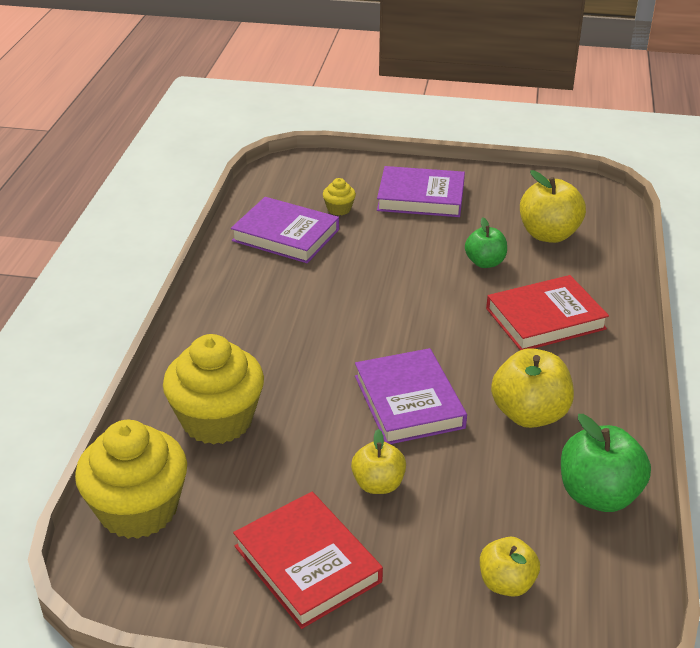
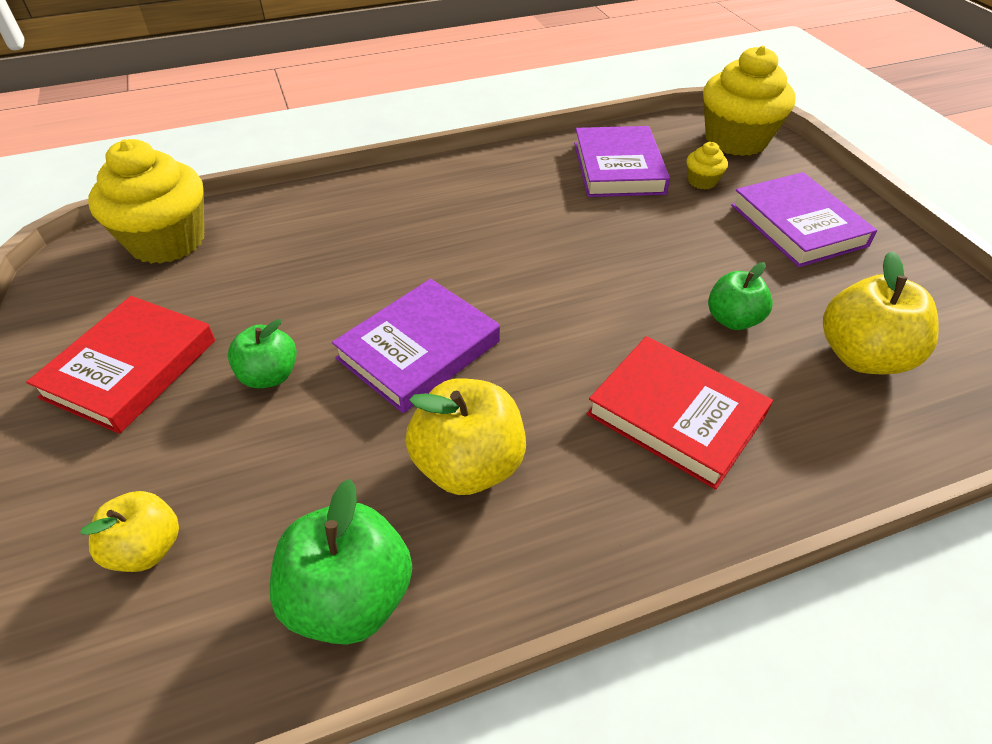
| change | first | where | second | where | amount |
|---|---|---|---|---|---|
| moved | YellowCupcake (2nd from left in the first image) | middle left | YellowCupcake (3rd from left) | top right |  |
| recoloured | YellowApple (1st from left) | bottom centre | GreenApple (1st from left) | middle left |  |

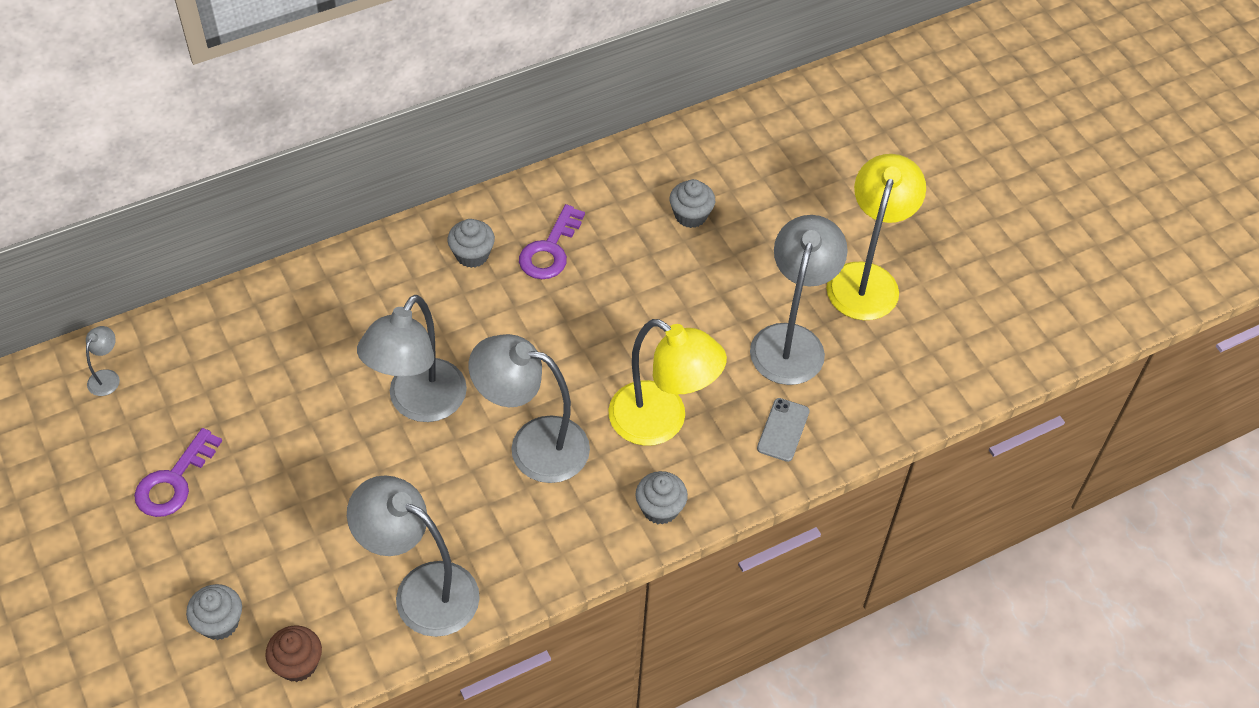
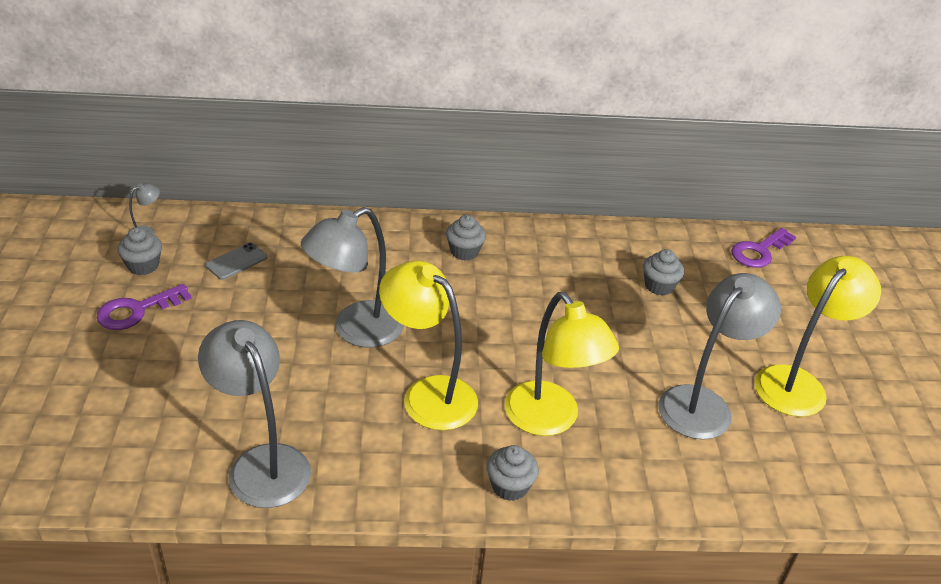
| change | first | where | second | where | amount |
|---|---|---|---|---|---|
| moved | PurpleKey (2nd from left) | centre |  | middle right |  |
| recoloured | GreyLamp (4th from left) | centre | YellowLamp (1st from left) | centre |  |
| moved | GreyPhone | centre |  | middle left |  |
| moved | GreyCupcake (1st from left) | bottom left |  | middle left |  |
| removed | BrownCupcake | bottom left |  |  |  |

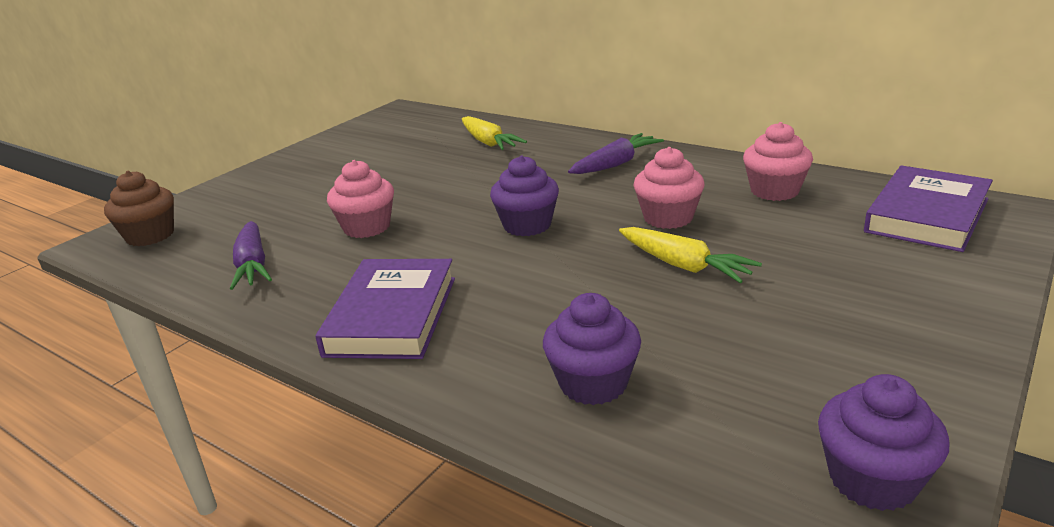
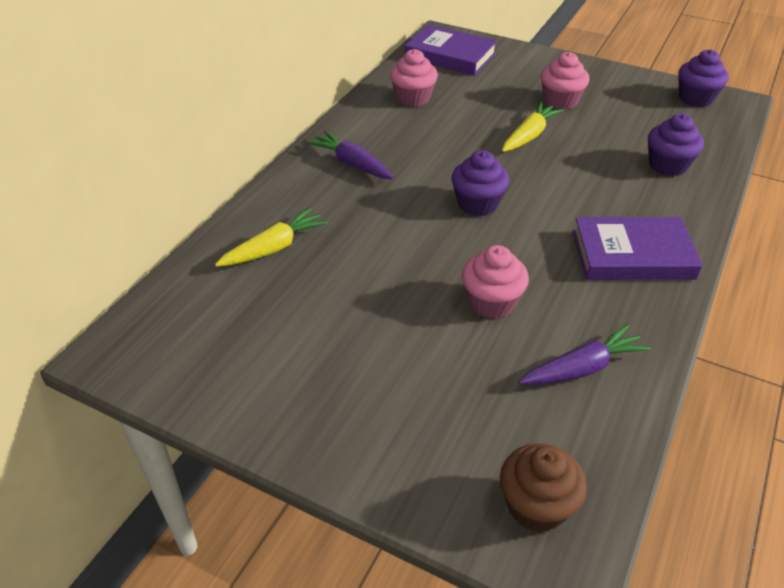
| change | first | where | second | where | amount |
|---|---|---|---|---|---|
| moved | PinkCupcake (2nd from left in the first image) | centre | PinkCupcake (3rd from left) | top right |  |

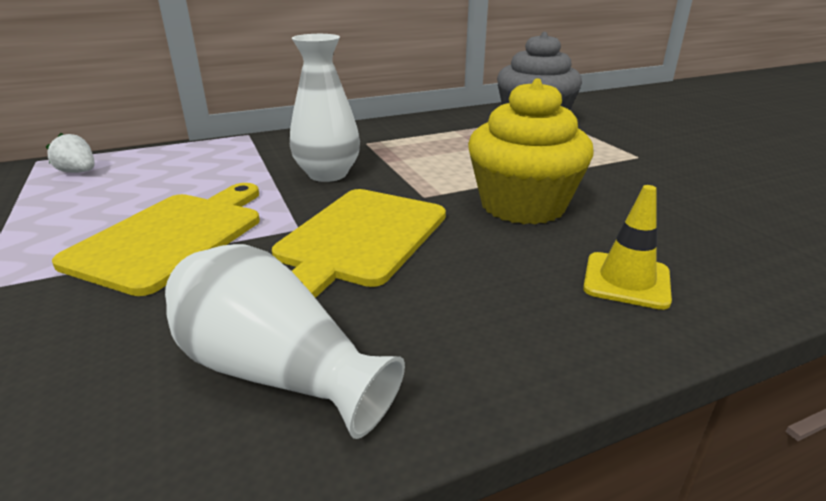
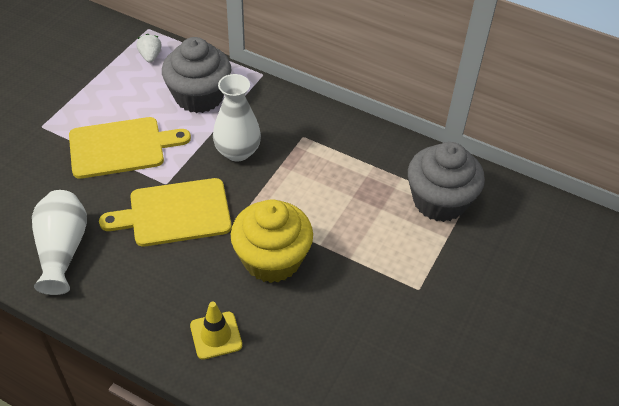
| change | first | where | second | where | amount |
|---|---|---|---|---|---|
| added |  |  | GreyCupcake (1st from left) | top left |  |

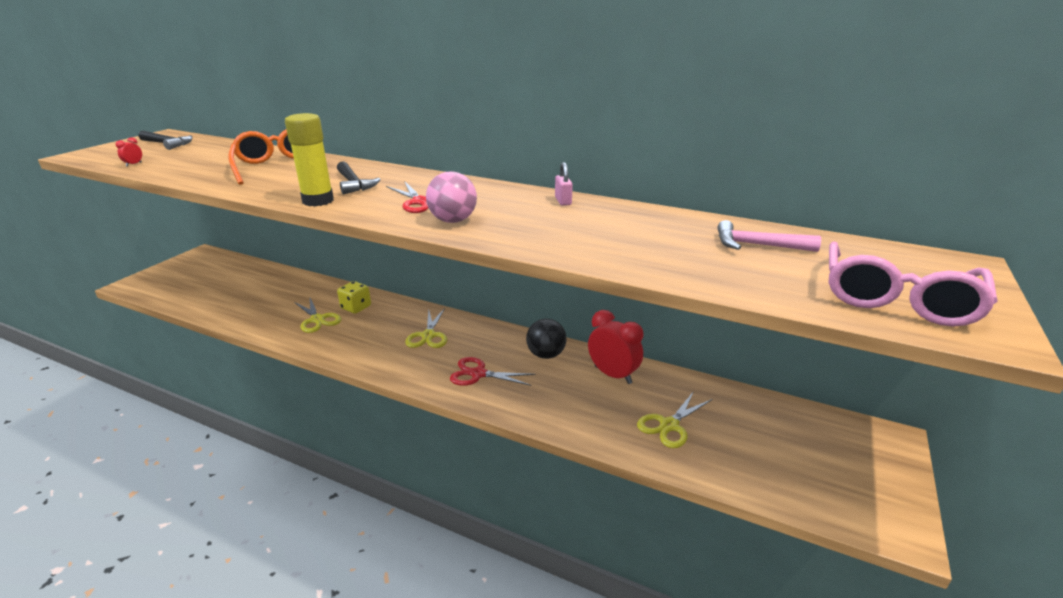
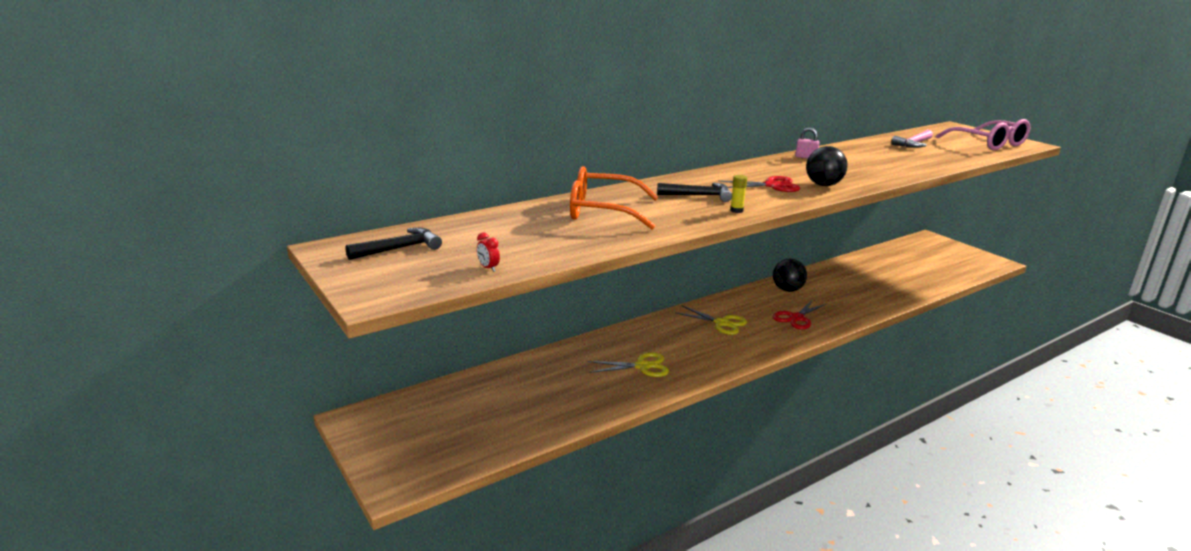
| change | first | where | second | where | amount |
|---|---|---|---|---|---|
| resized | YellowGlueStick | top left |  | centre | x0.45 |
| recoloured | PinkBall | top centre | BlackBall (2nd from left) | top right |  |
| removed | YellowDice | middle left |  |  |  |
| removed | RedClock (2nd from left) | centre |  |  |  |
| removed | YellowScissors (3rd from left) | bottom centre |  |  |  |

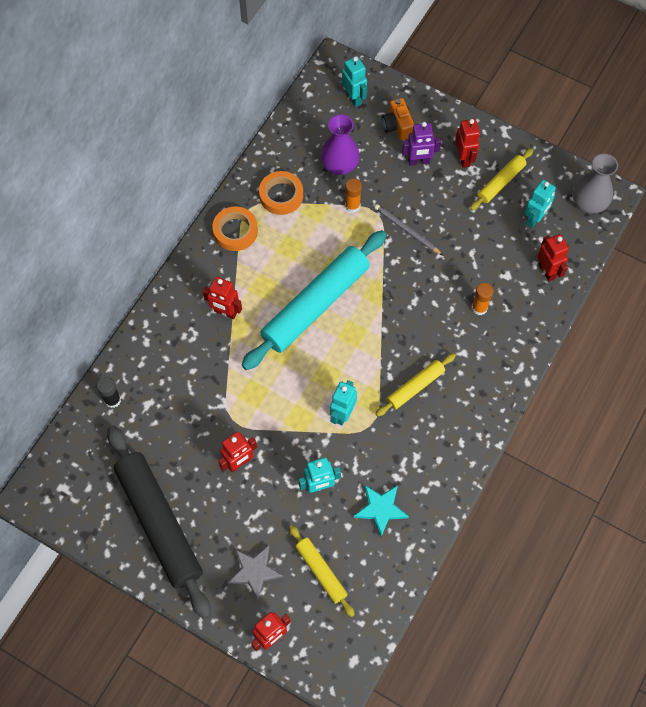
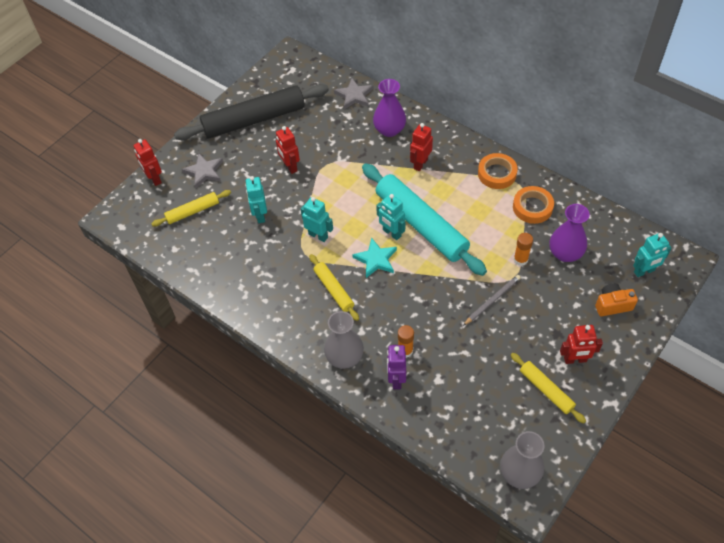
| change | first | where | second | where | amount |
|---|---|---|---|---|---|
| moved | PurpleRobot | top centre |  | bottom centre |  |
| moved | TurquoiseRobot (4th from left in the first image) | top right | TurquoiseRobot (3rd from left) | centre |  |
| removed | RedRobot (5th from left) | middle right |  |  |  |
| replaced | BlackGlueStick | middle left | GreyStar (2nd from left) | top centre |  |
| moved | TurquoiseStar | bottom centre |  | centre |  |
| added |  |  | PurpleVase (1st from left) | top centre |  |
| added |  |  | GreyVase (1st from left) | centre |  |

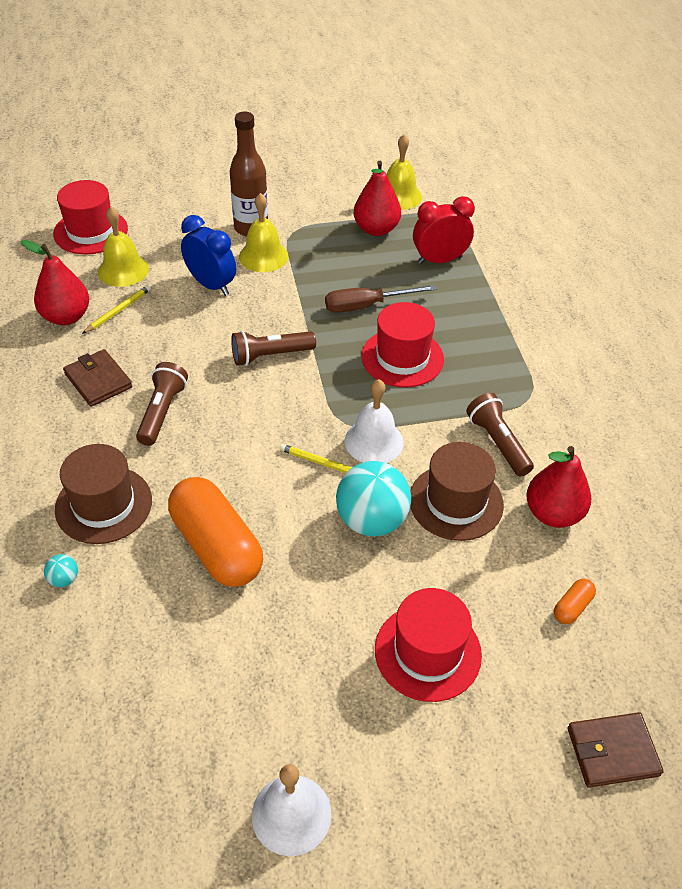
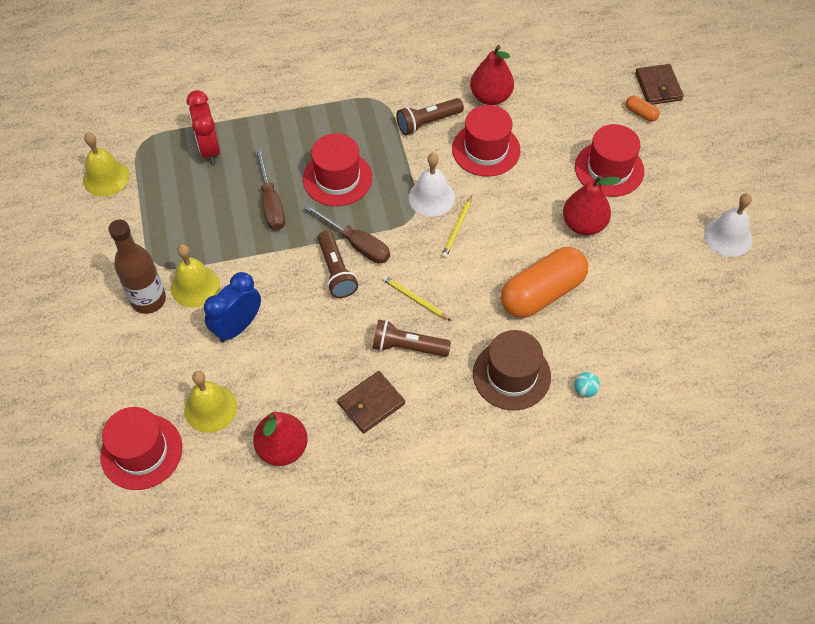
| change | first | where | second | where | amount |
|---|---|---|---|---|---|
| moved | RedPear (2nd from left in the first image) | top centre | RedPear (3rd from left) | top right |  |
| moved | YellowPencil (1st from left) | middle left |  | centre |  |
| recoloured | BrownHat (2nd from left) | middle right | RedHat (3rd from left) | top centre |  |
| removed | TurquoiseBall (2nd from left) | centre |  |  |  |
| moved | OrangeCapsule (2nd from left) | bottom right |  | top right |  |
| added |  |  | BrownScrewdriver (2nd from left) | centre |  |

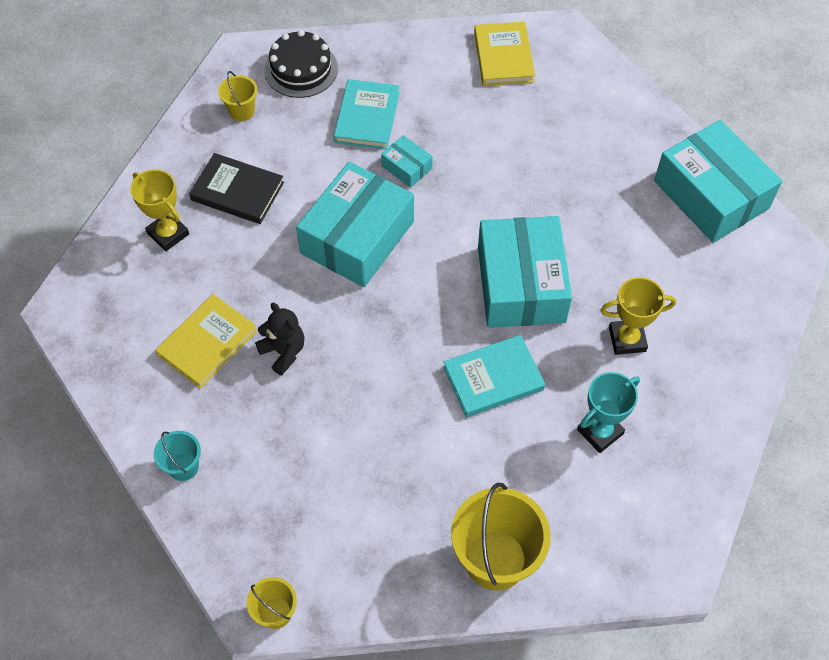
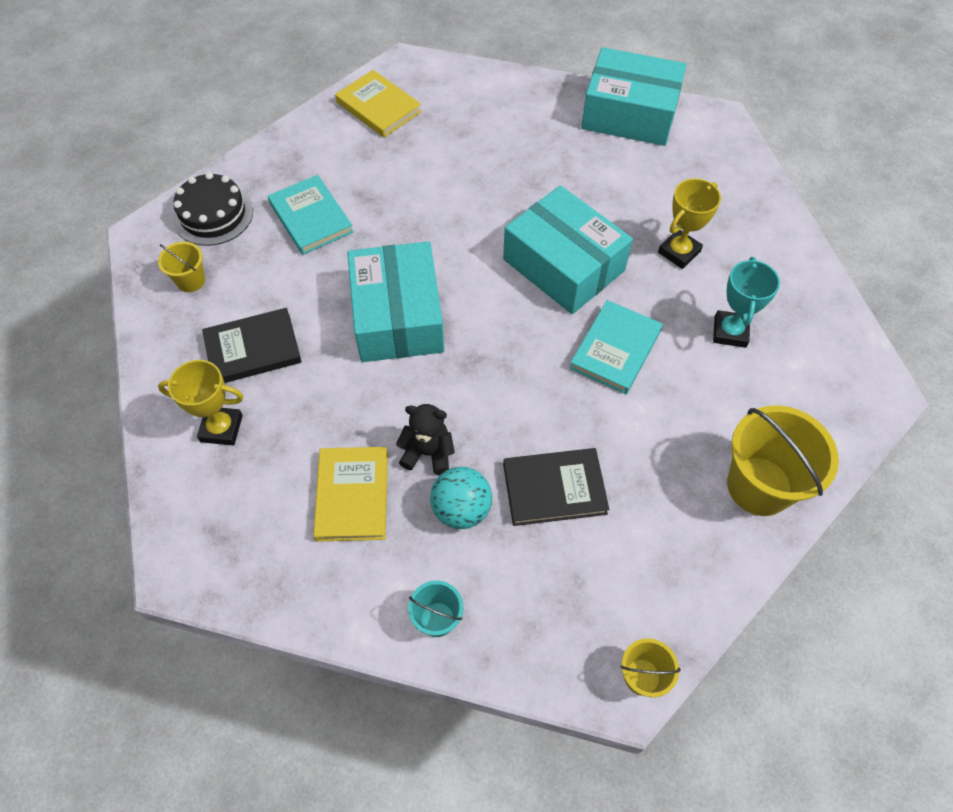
| change | first | where | second | where | amount |
|---|---|---|---|---|---|
| removed | TurquoiseBox (2nd from left) | top centre |  |  |  |
| added |  |  | BlackBook (2nd from left) | centre |  |
| added |  |  | TurquoiseBall | centre |  |

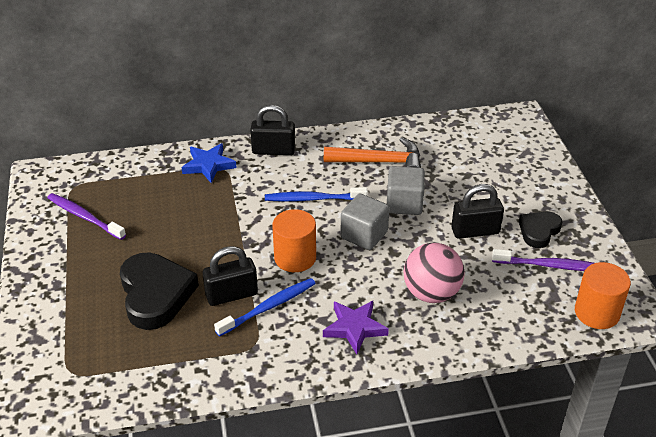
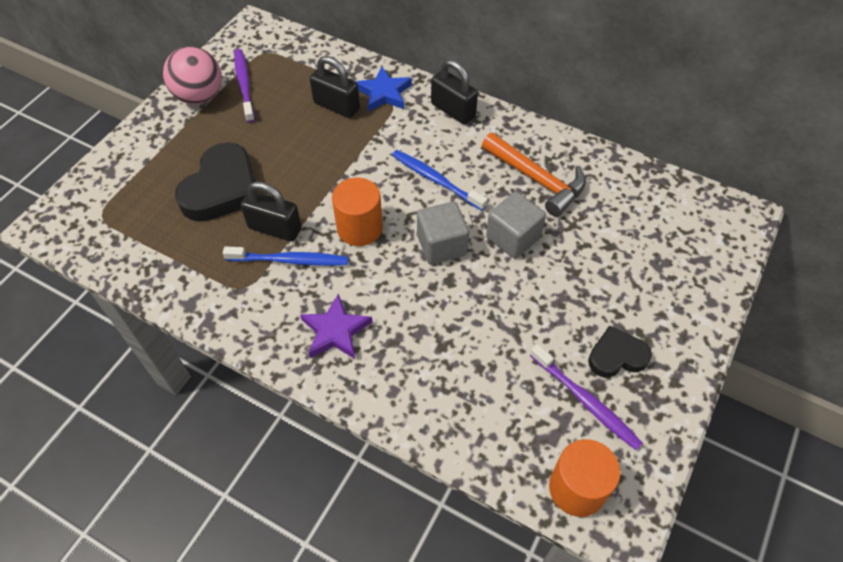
| change | first | where | second | where | amount |
|---|---|---|---|---|---|
| moved | BlackPadlock (3rd from left in the first image) | middle right | BlackPadlock (2nd from left) | top centre |  |
| moved | PinkBall | centre |  | top left |  |

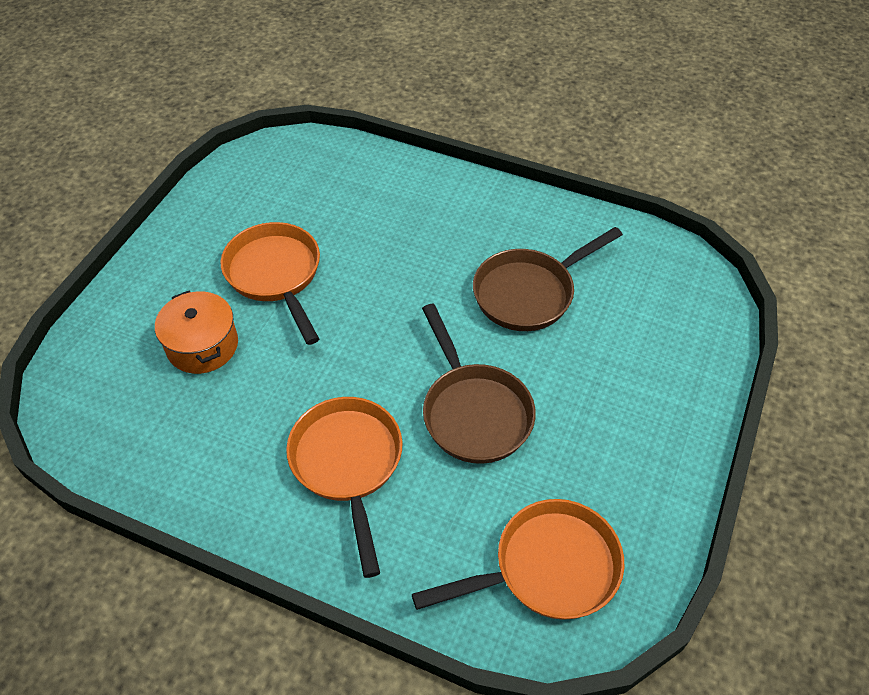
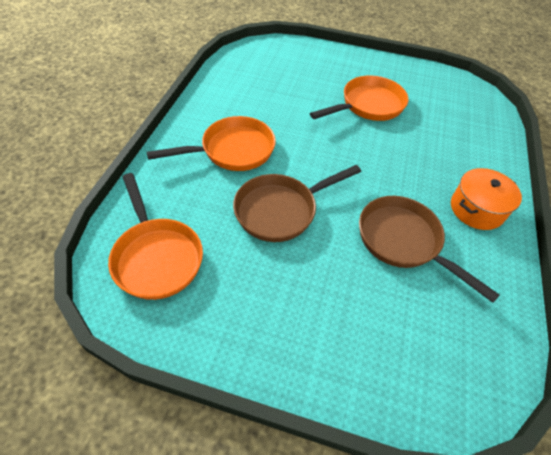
| change | first | where | second | where | amount |
|---|---|---|---|---|---|
| moved | OrangePot | middle left |  | middle right |  |

